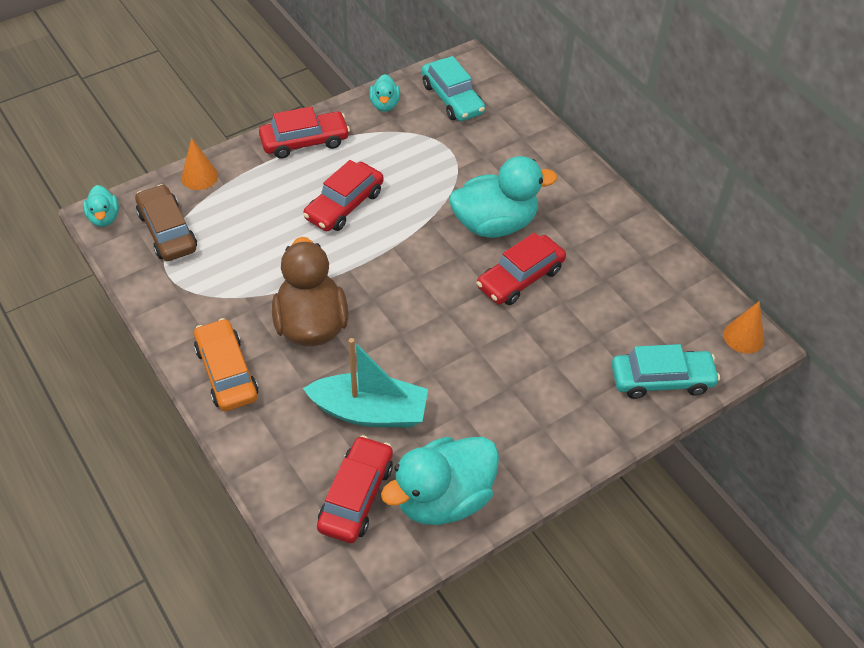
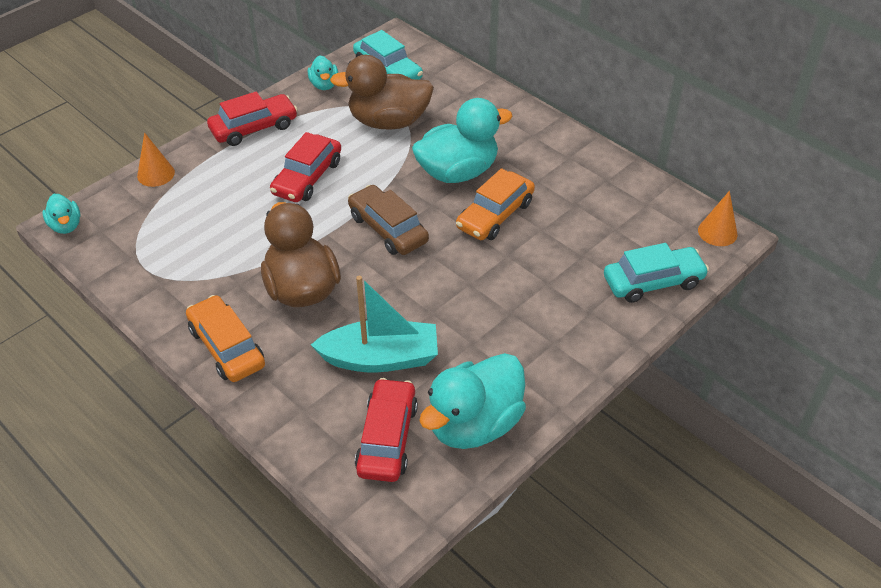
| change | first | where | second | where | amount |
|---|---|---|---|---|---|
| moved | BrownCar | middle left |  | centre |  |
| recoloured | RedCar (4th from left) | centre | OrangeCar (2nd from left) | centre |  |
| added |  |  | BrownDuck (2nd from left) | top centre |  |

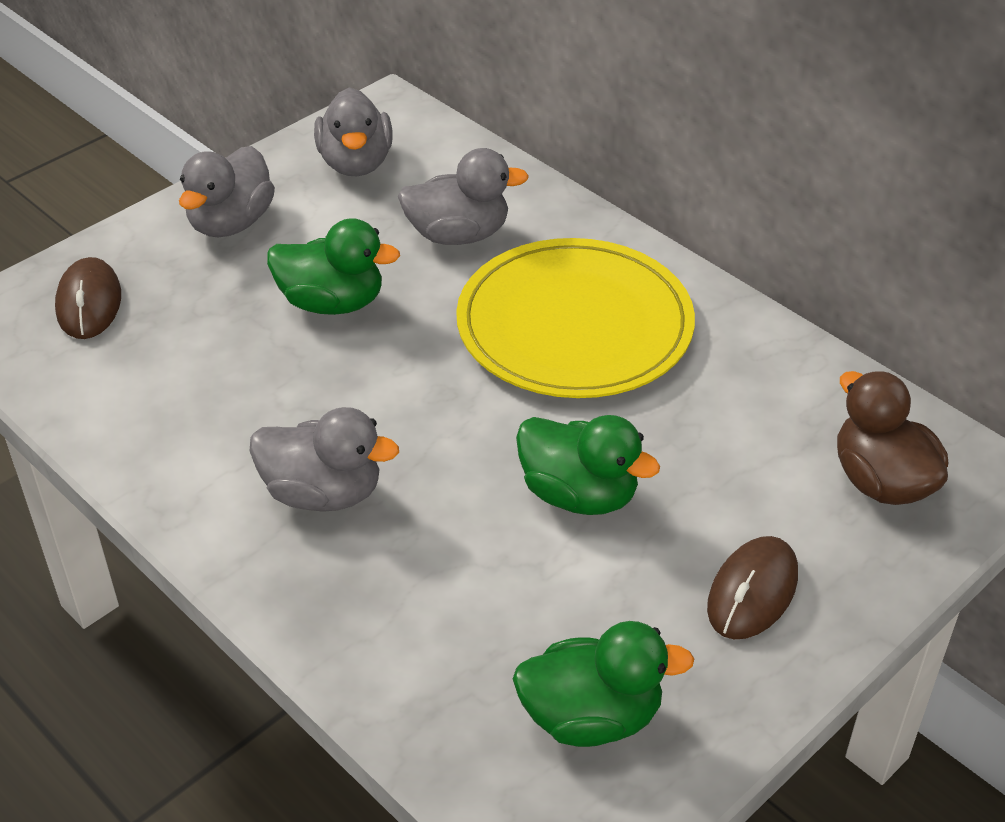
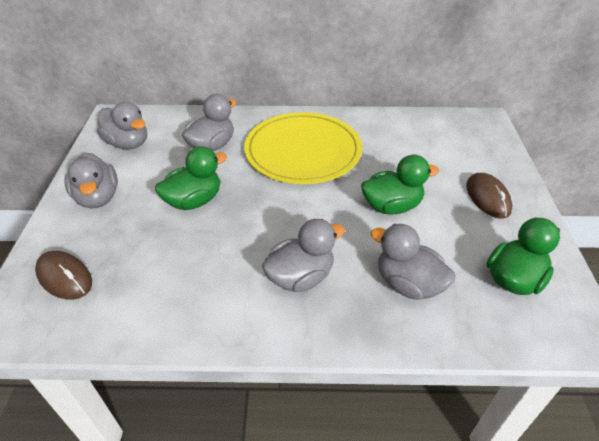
| change | first | where | second | where | amount |
|---|---|---|---|---|---|
| removed | BrownDuck | middle right |  |  |  |
| added |  |  | GreyDuck (5th from left) | middle right |  |

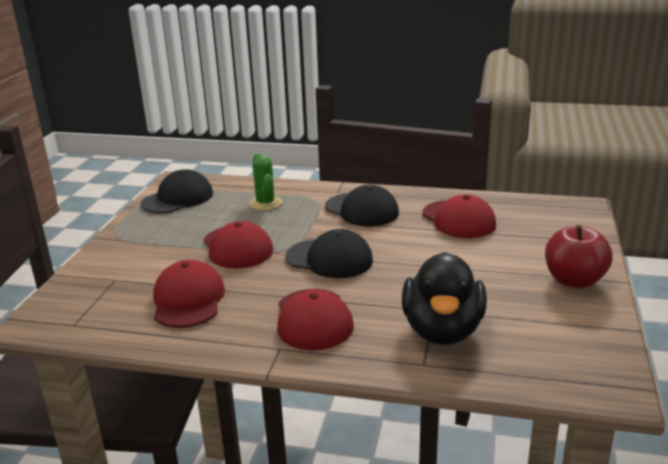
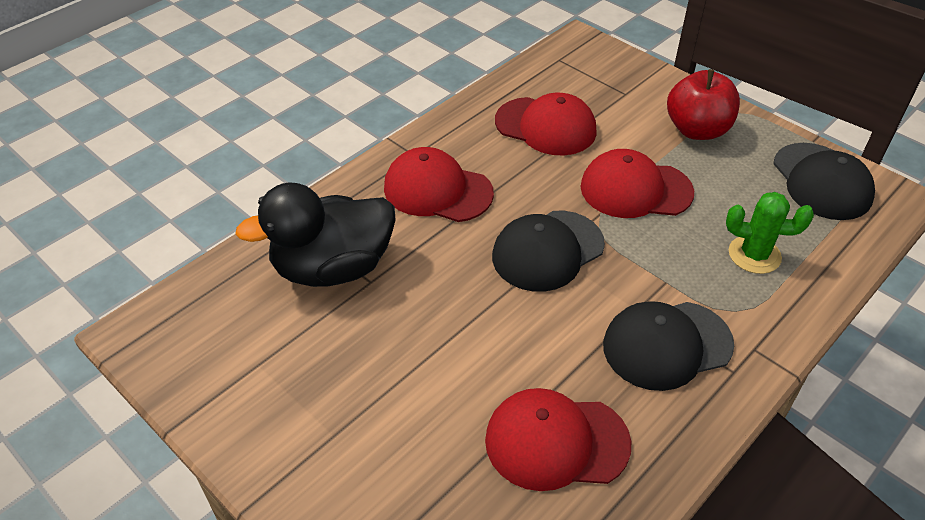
| change | first | where | second | where | amount |
|---|---|---|---|---|---|
| moved | RedApple | middle right |  | top right |  |
| turned | BlackDuck | centre |  | centre | 60 degrees counterclockwise |

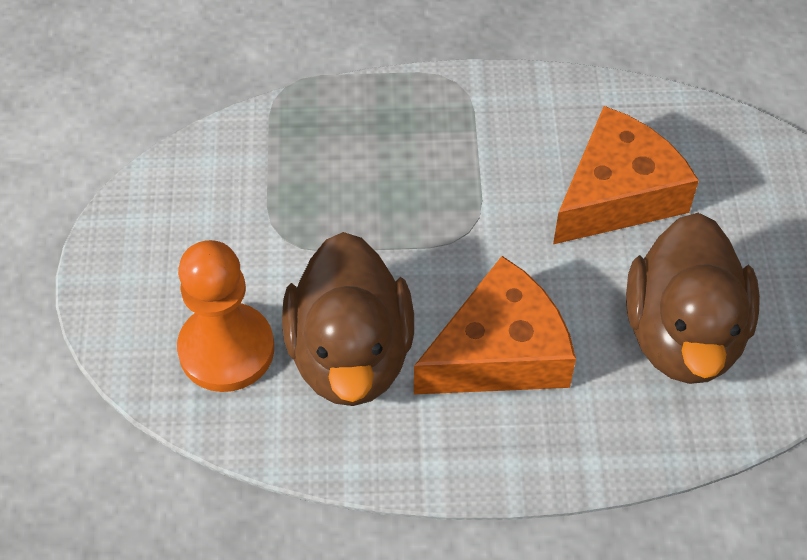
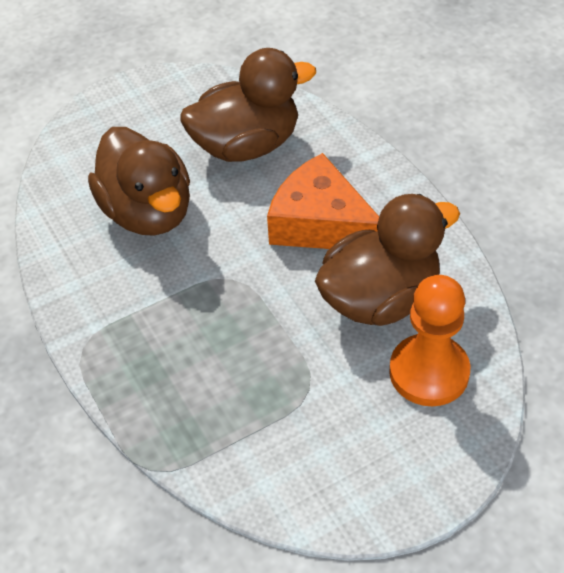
| change | first | where | second | where | amount |
|---|---|---|---|---|---|
| replaced | OrangeCheese (2nd from left) | top right | BrownDuck (1st from left) | top left |  |

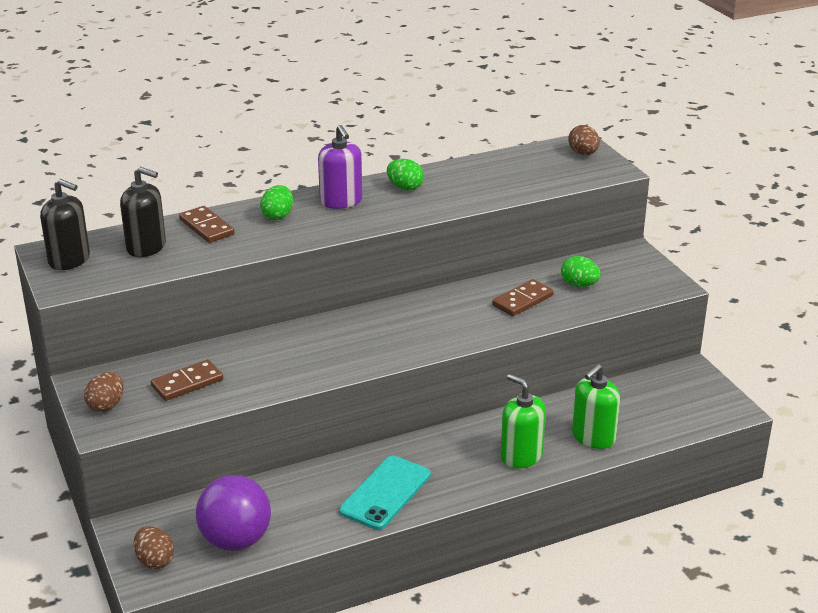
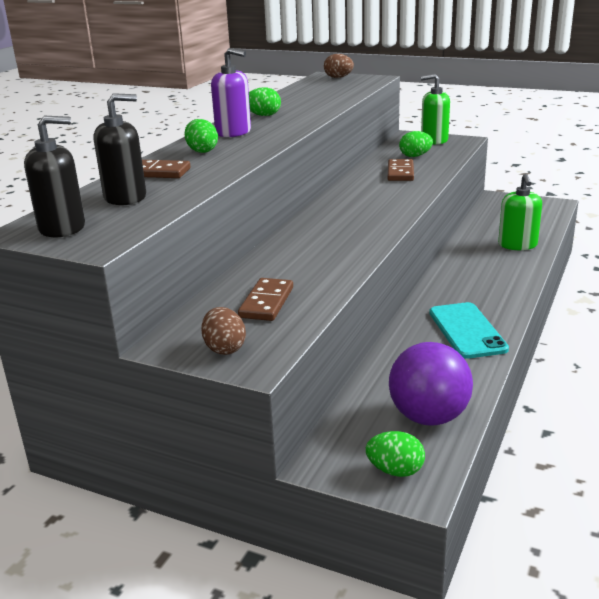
| change | first | where | second | where | amount |
|---|---|---|---|---|---|
| moved | GreenSoapDispenser (1st from left) | bottom centre |  | top right |  |
| recoloured | BrownEgg (2nd from left) | bottom left | GreenEgg (3rd from left) | bottom centre |  |

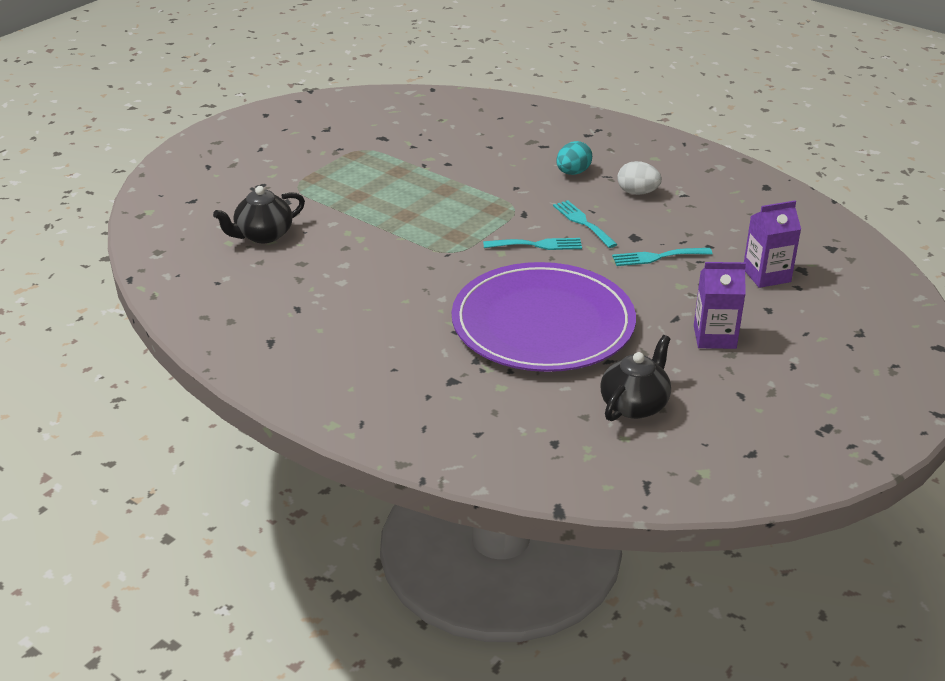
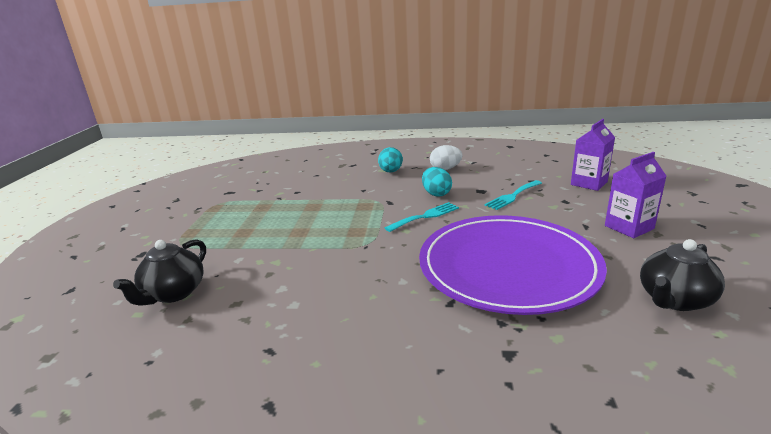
| change | first | where | second | where | amount |
|---|---|---|---|---|---|
| replaced | TurquoiseFork (2nd from left) | top centre | TurquoiseEgg (2nd from left) | centre |  |
| turned | BlackTeapot (2nd from left) | middle right |  | middle right | 135 degrees counterclockwise |

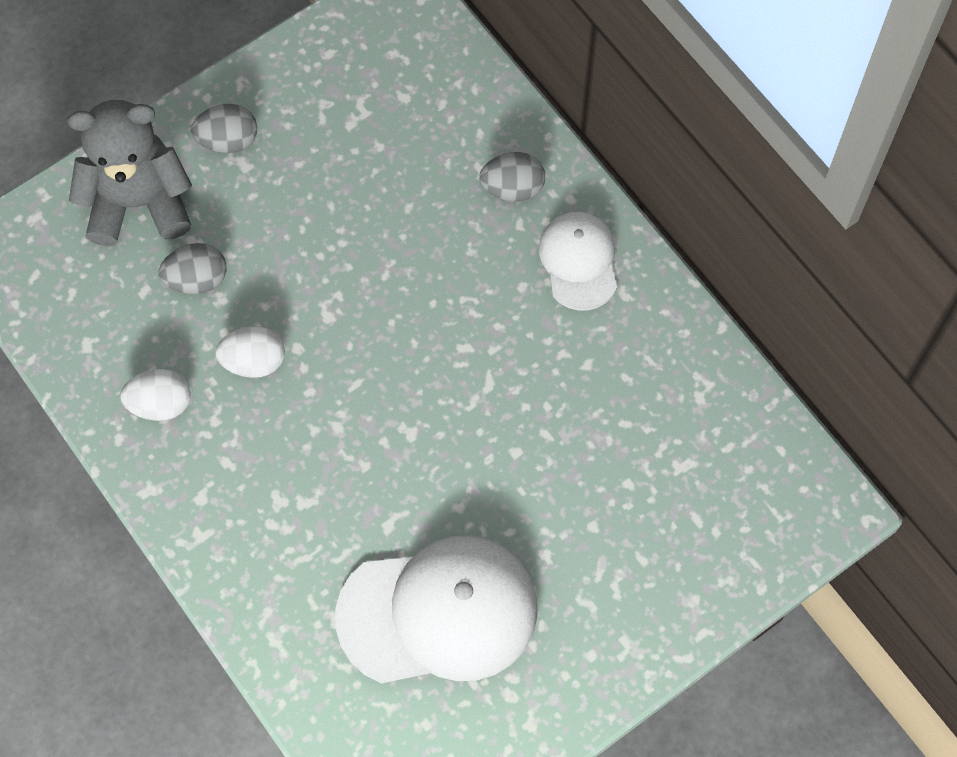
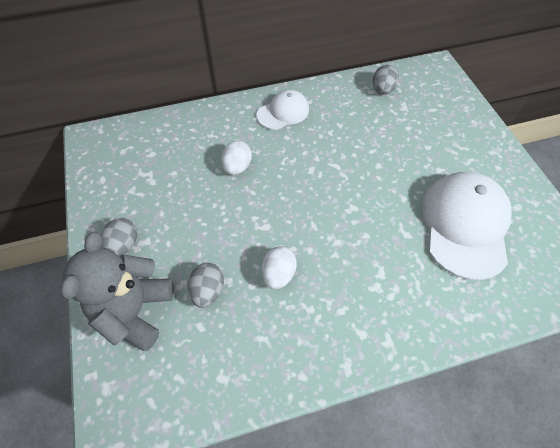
| change | first | where | second | where | amount |
|---|---|---|---|---|---|
| moved | GreyEgg (3rd from left) | top centre |  | top right |  |
| turned | WhiteCap (2nd from left in the first image) | centre | WhiteCap (1st from left) | top centre | 135 degrees clockwise |
| moved | WhiteEgg (1st from left) | middle left |  | centre |  |

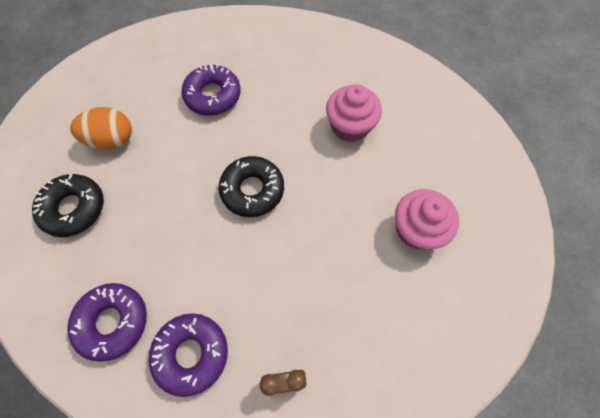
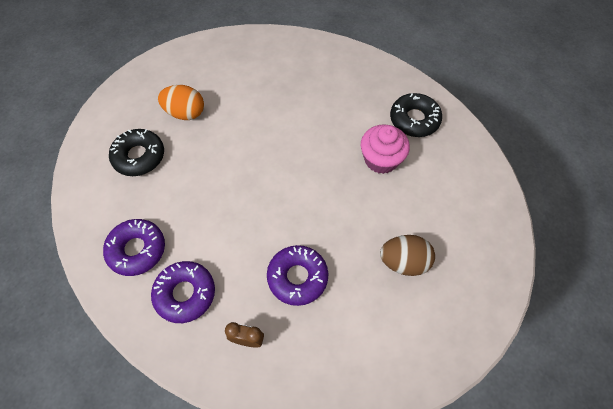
| change | first | where | second | where | amount |
|---|---|---|---|---|---|
| moved | PurpleDonut (3rd from left) | top centre |  | bottom centre |  |
| moved | BlackDonut (2nd from left) | centre |  | top right |  |
| replaced | PinkCupcake (2nd from left) | middle right | BrownEgg | centre |  |

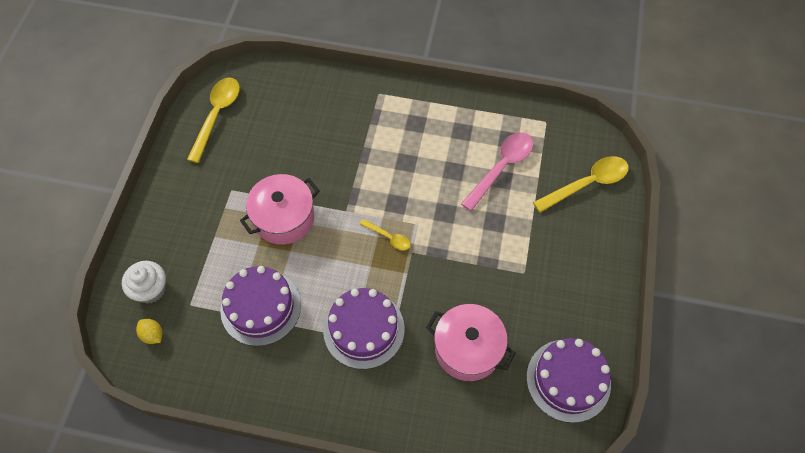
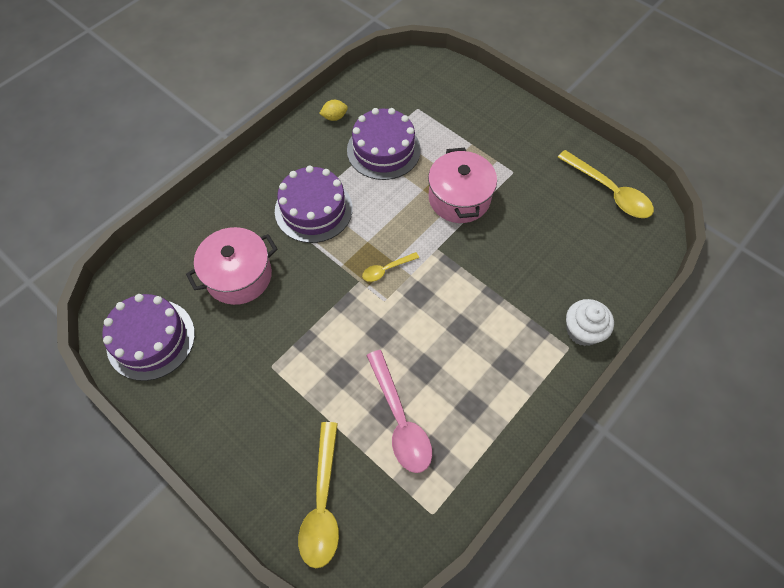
| change | first | where | second | where | amount |
|---|---|---|---|---|---|
| moved | WhiteCupcake | middle left |  | middle right |  |
| moved | YellowLemon | bottom left |  | top centre |  |

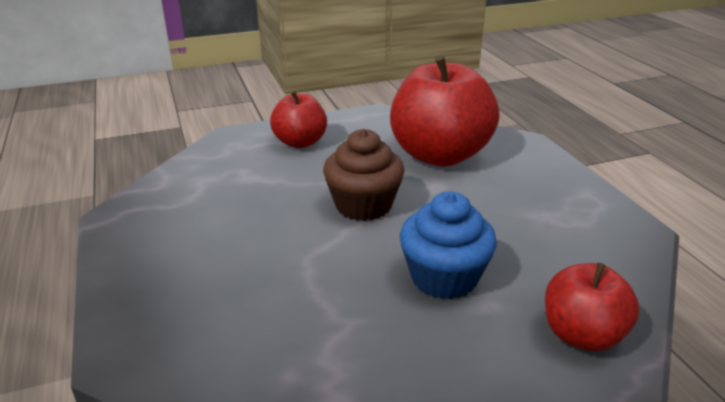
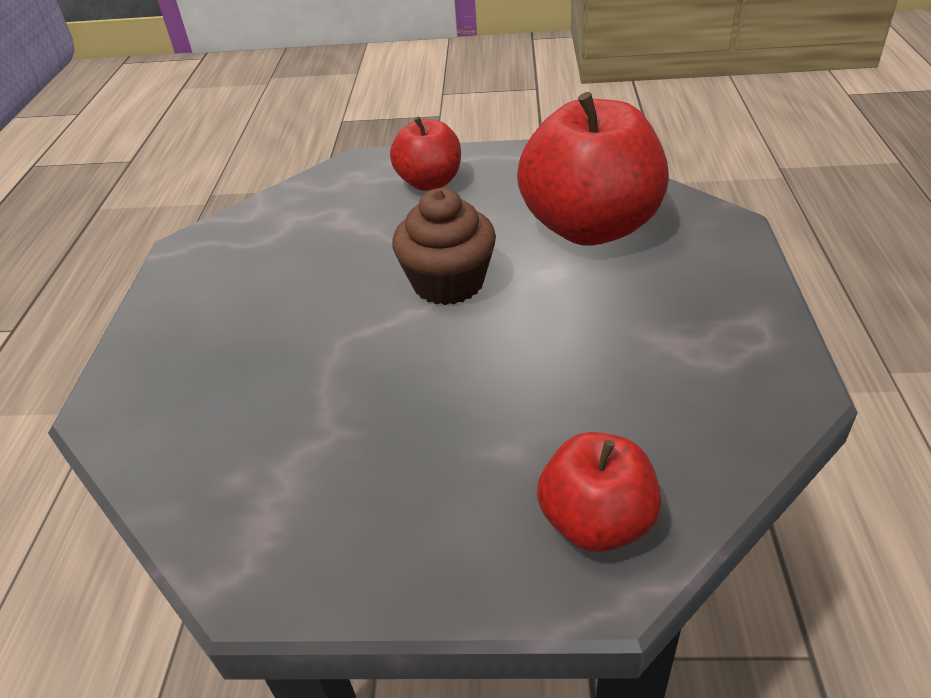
| change | first | where | second | where | amount |
|---|---|---|---|---|---|
| removed | BlueCupcake | centre |  |  |  |

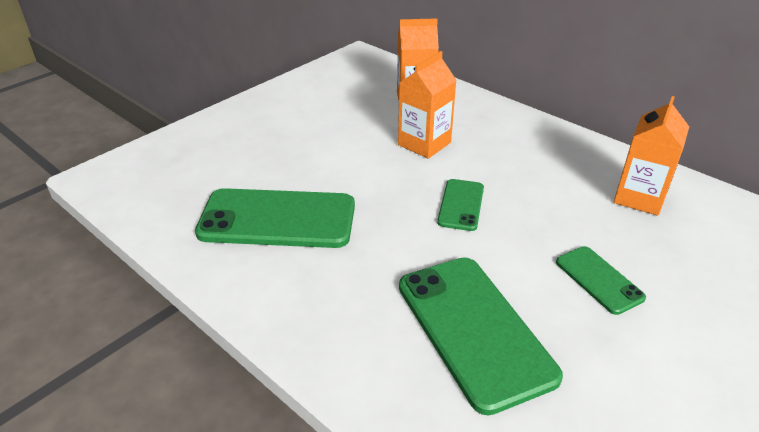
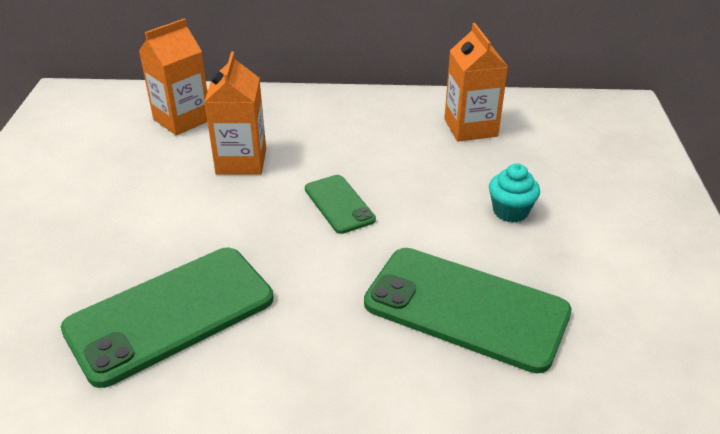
| change | first | where | second | where | amount |
|---|---|---|---|---|---|
| replaced | GreenPhone (4th from left) | middle right | TurquoiseCupcake | middle right |  |

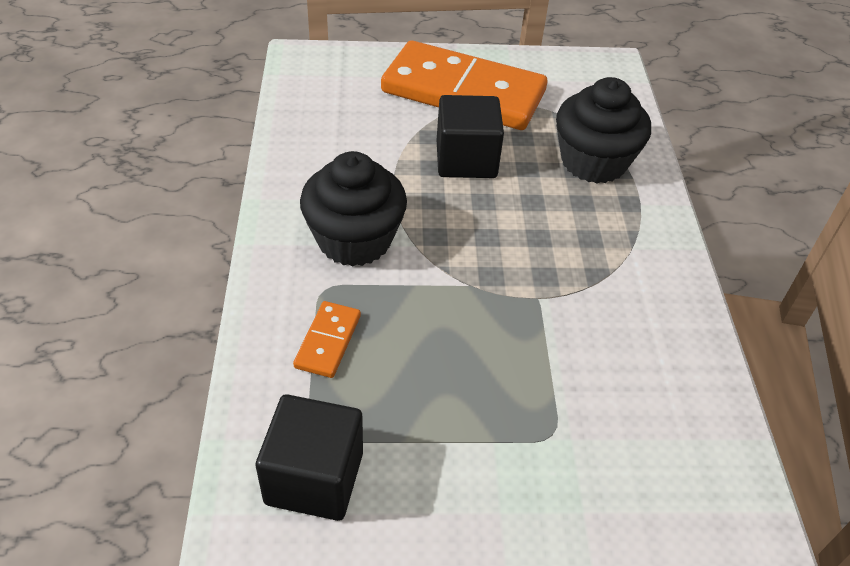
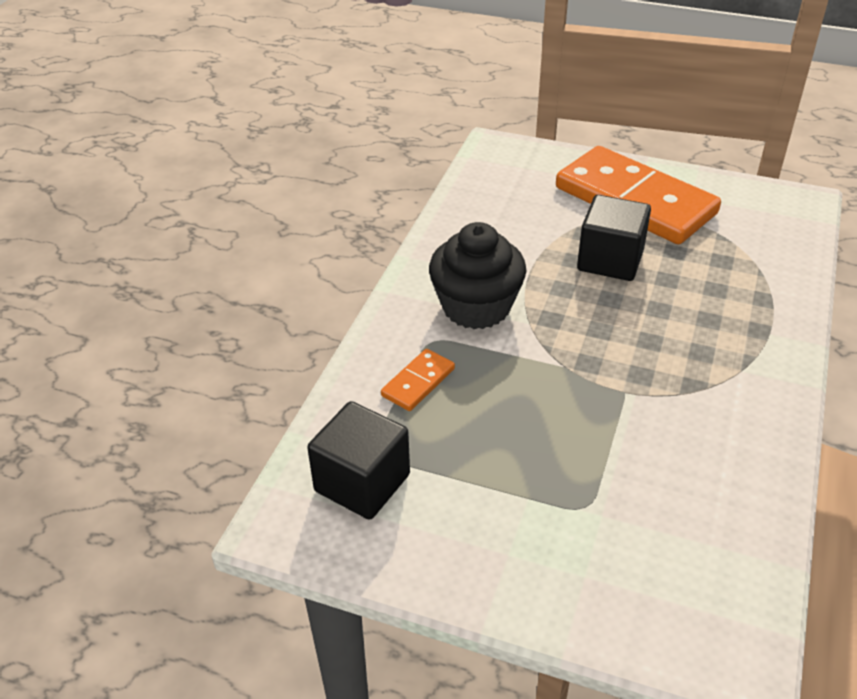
| change | first | where | second | where | amount |
|---|---|---|---|---|---|
| removed | BlackCupcake (2nd from left) | top right |  |  |  |

